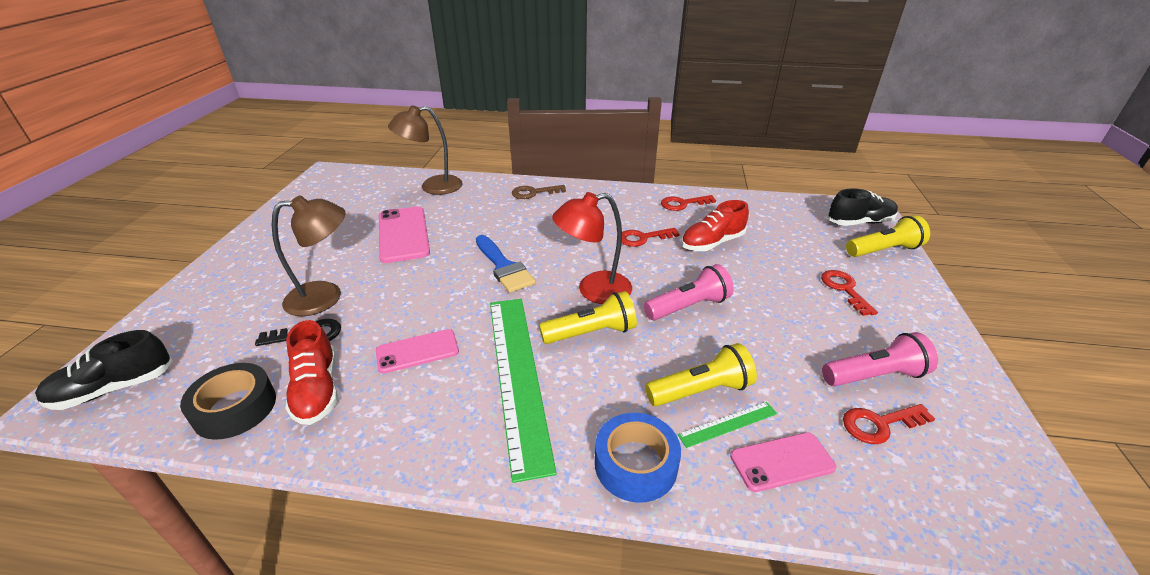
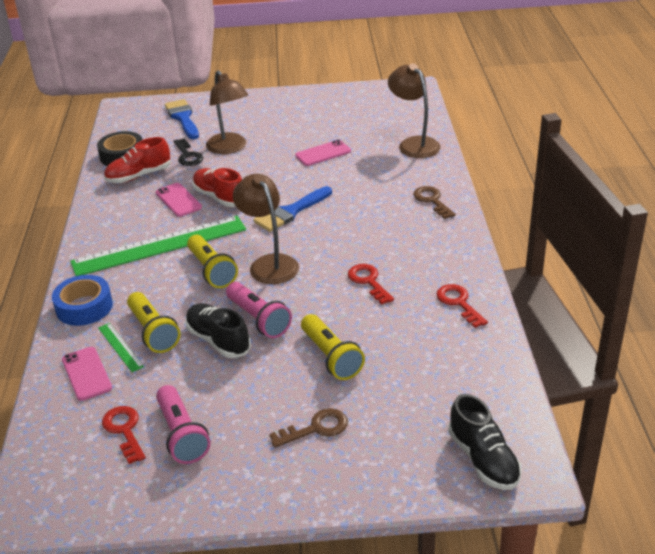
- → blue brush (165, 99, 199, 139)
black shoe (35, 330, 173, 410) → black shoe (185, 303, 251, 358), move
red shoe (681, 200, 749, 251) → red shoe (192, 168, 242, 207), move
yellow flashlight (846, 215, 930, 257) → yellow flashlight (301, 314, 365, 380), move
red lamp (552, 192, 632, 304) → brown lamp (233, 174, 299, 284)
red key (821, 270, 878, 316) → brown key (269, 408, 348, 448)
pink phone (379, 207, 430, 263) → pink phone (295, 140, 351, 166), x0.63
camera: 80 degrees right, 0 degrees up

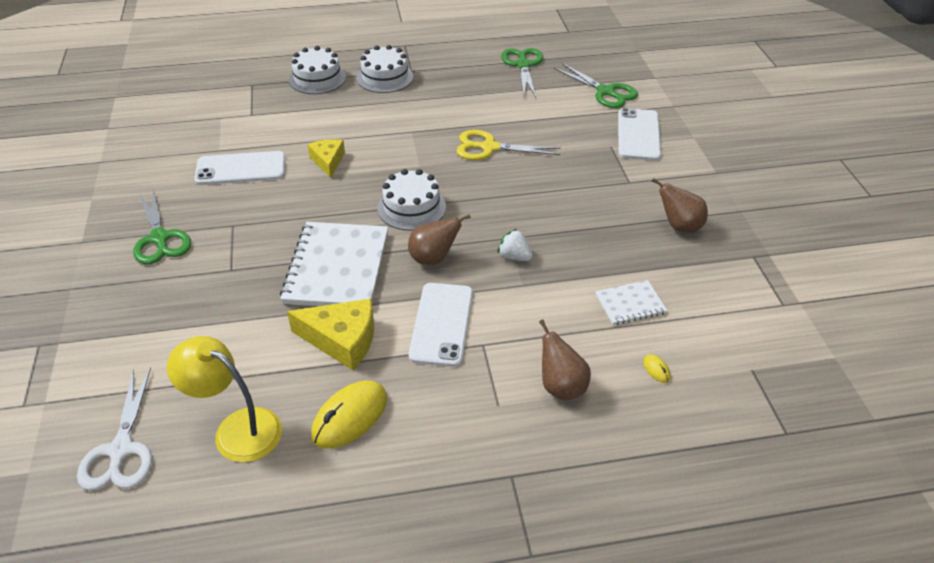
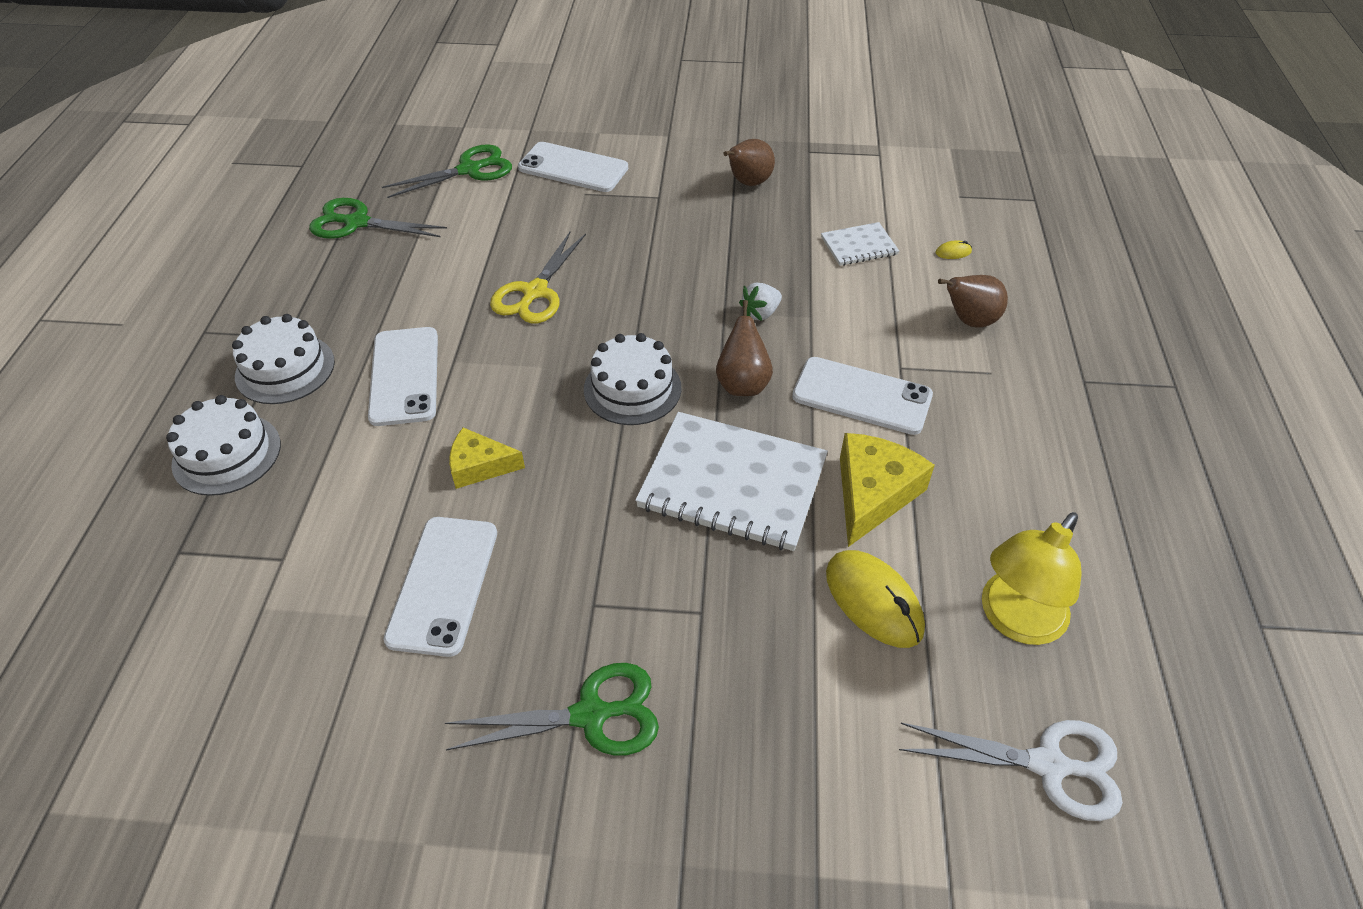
- → white phone (368, 327, 438, 426)
yellow mouse (311, 380, 387, 449) → yellow mouse (826, 550, 925, 648), move
white notebook (595, 280, 667, 325) → white notebook (821, 222, 899, 266), 75 degrees clockwise
camera: 75 degrees left, 5 degrees up

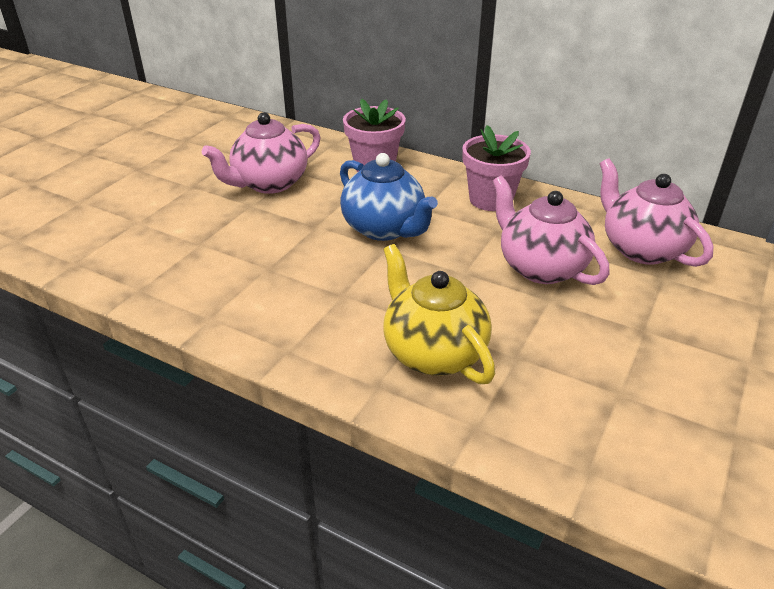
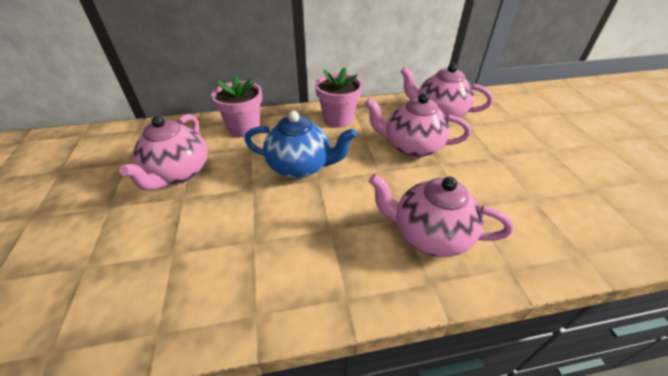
yellow teapot (383, 244, 495, 384) → pink teapot (369, 174, 514, 257)
camera: 40 degrees left, 5 degrees up

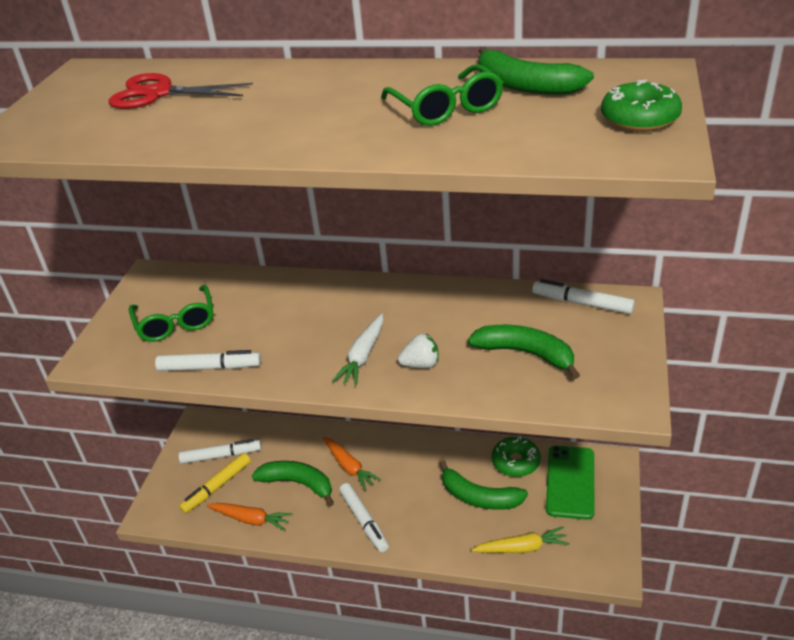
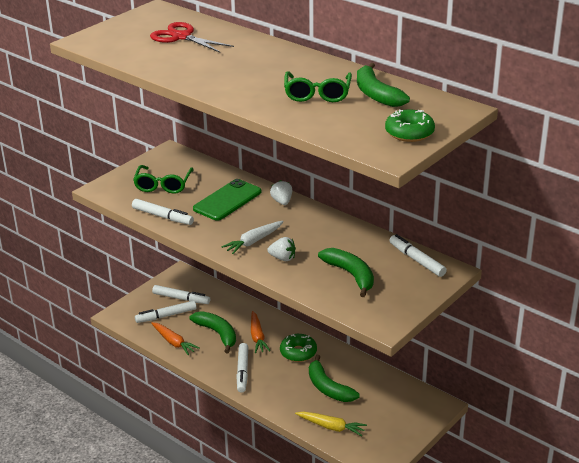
- → white strawberry (270, 180, 292, 205)
green donut (492, 436, 541, 477) → green donut (280, 334, 317, 362), move
green phone (546, 446, 595, 520) → green phone (193, 179, 261, 221), move
yellow marker (179, 453, 251, 514) → white marker (135, 301, 197, 323)
camera: 25 degrees right, 5 degrees down

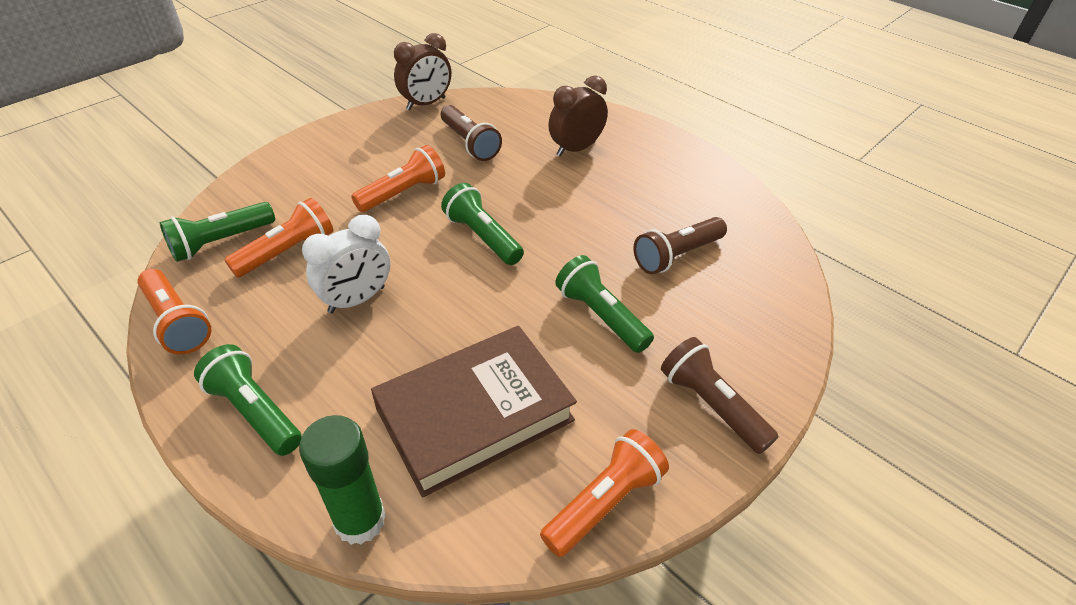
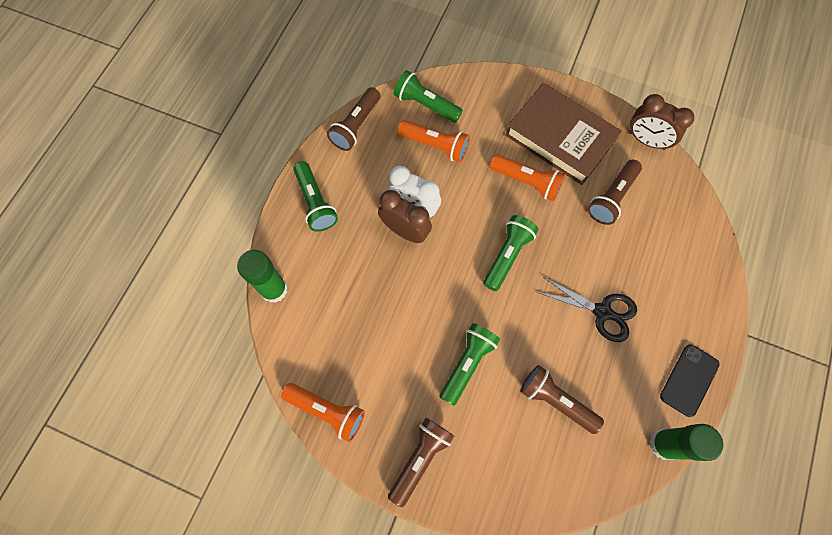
- → black scissors (537, 277, 637, 342)
- → green glue stick (649, 424, 723, 461)
- → black phone (660, 344, 720, 417)
brown book (371, 326, 577, 498) → brown book (505, 83, 622, 185), move
brown clock (548, 76, 608, 156) → brown clock (378, 190, 432, 243), move
orange flashlight (137, 269, 211, 354) → brown flashlight (327, 87, 380, 151)
green flashlight (194, 344, 302, 456) → green flashlight (293, 161, 338, 232), 135 degrees clockwise
camera: 70 degrees right, 25 degrees up

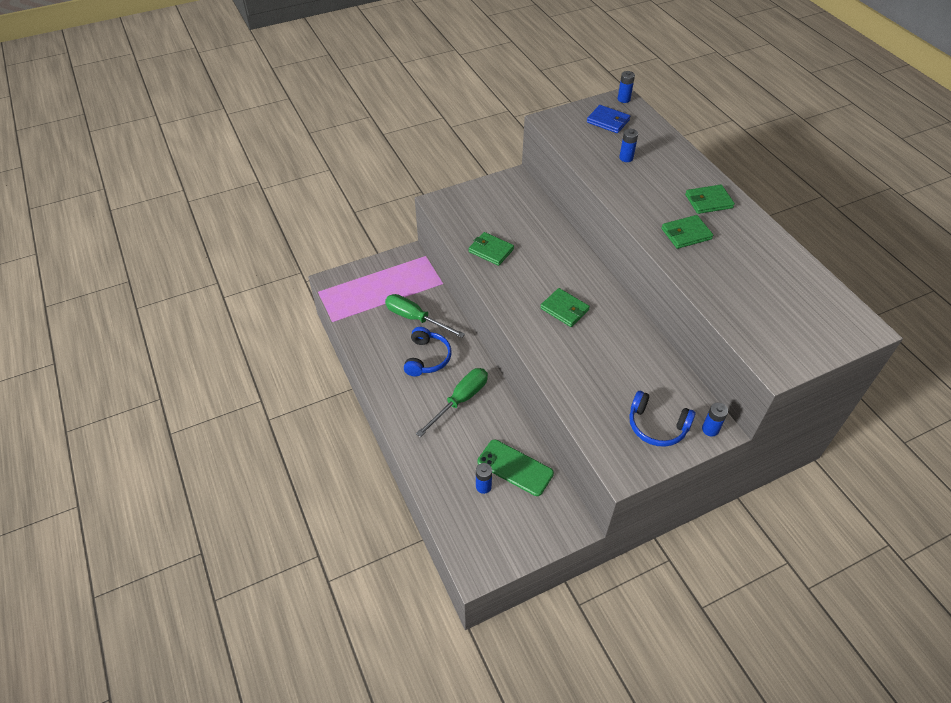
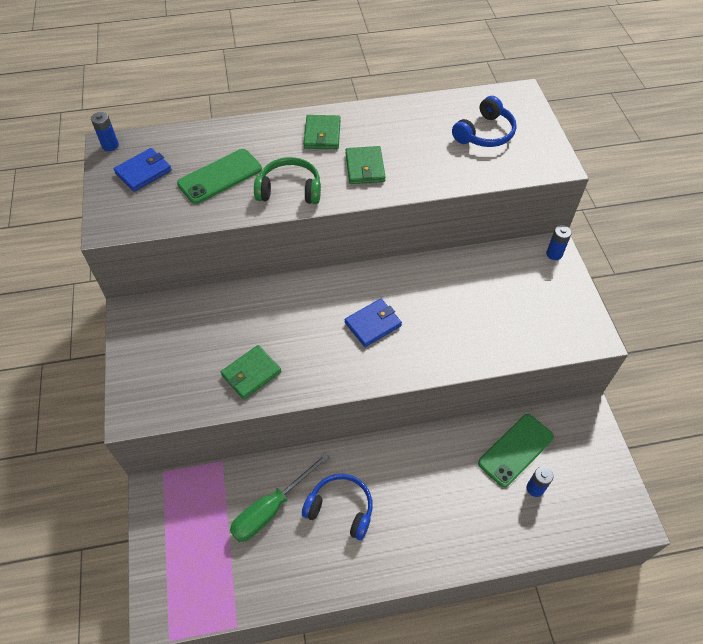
green screwdriver (416, 368, 488, 437) → -
- → green headphones (254, 157, 321, 204)
blue headphones (629, 391, 696, 447) → blue headphones (452, 96, 516, 147), move
blue battery (619, 129, 638, 162) → green phone (177, 149, 262, 204)
green wallet (540, 288, 590, 327) → blue wallet (345, 299, 402, 347)
camera: 75 degrees left, 5 degrees up

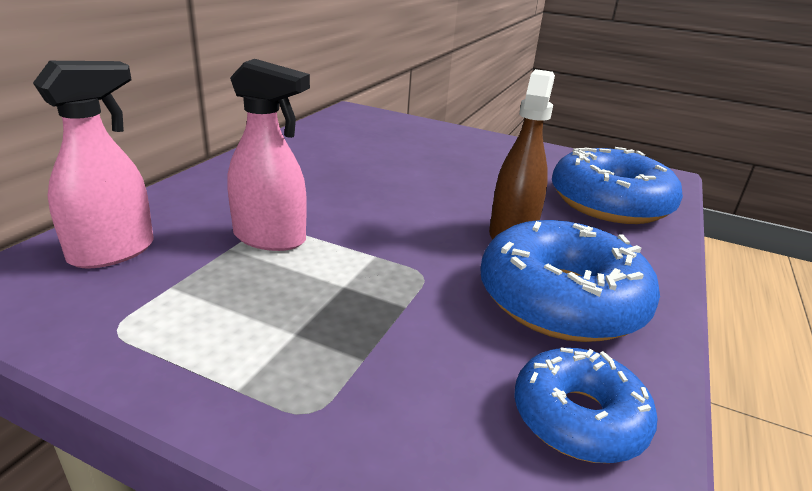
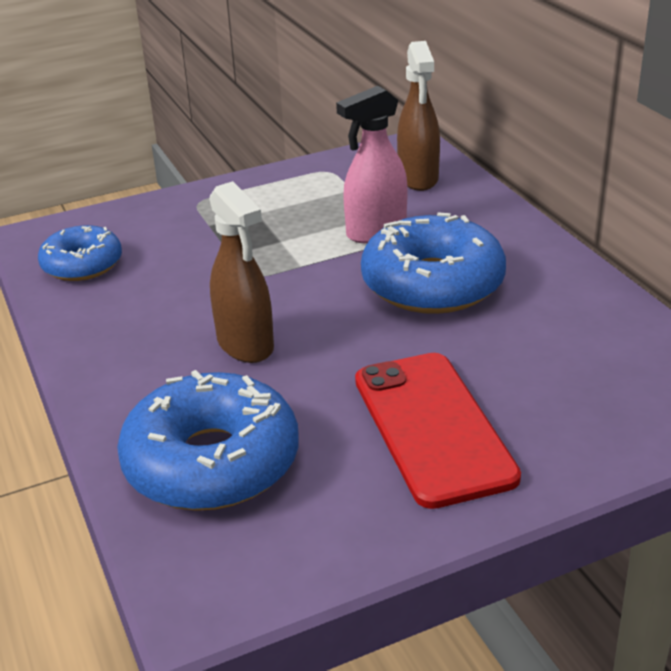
- → red phone (355, 353, 521, 509)
blue donut (480, 220, 660, 342) → blue donut (361, 212, 506, 314), move
pink spray bottle (33, 61, 154, 269) → brown spray bottle (397, 41, 440, 191)
camera: 135 degrees right, 5 degrees up

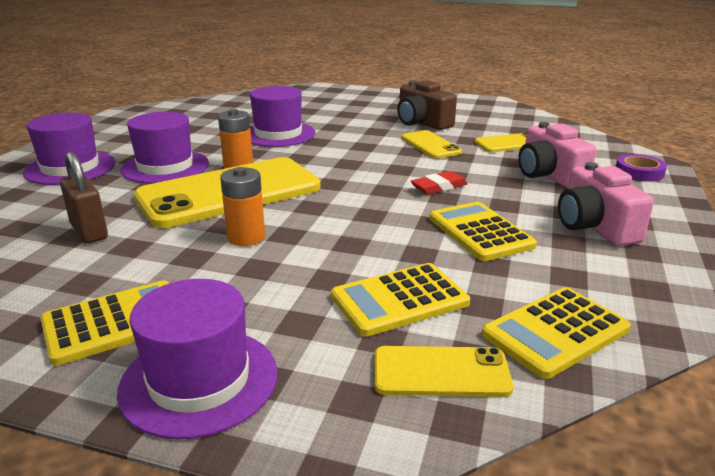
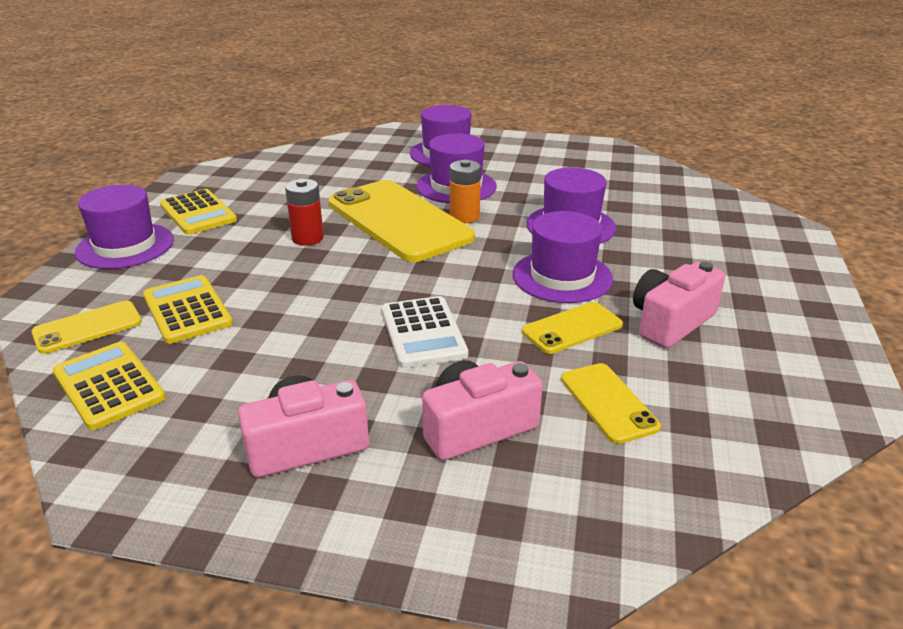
brown padlock (60, 151, 108, 243) → -
yellow calculator (429, 202, 537, 261) → -
purple tape (616, 154, 667, 181) → -
- → purple hat (513, 211, 613, 303)
red eraser (411, 171, 468, 195) → white calculator (382, 296, 468, 368)
orange battery (220, 167, 265, 246) → red battery (285, 179, 324, 246)
brown camera (397, 80, 457, 130) → pink camera (633, 261, 725, 348)
yellow phone (375, 346, 514, 397) → yellow phone (31, 300, 142, 354), 60 degrees clockwise
camera: 85 degrees right, 5 degrees up

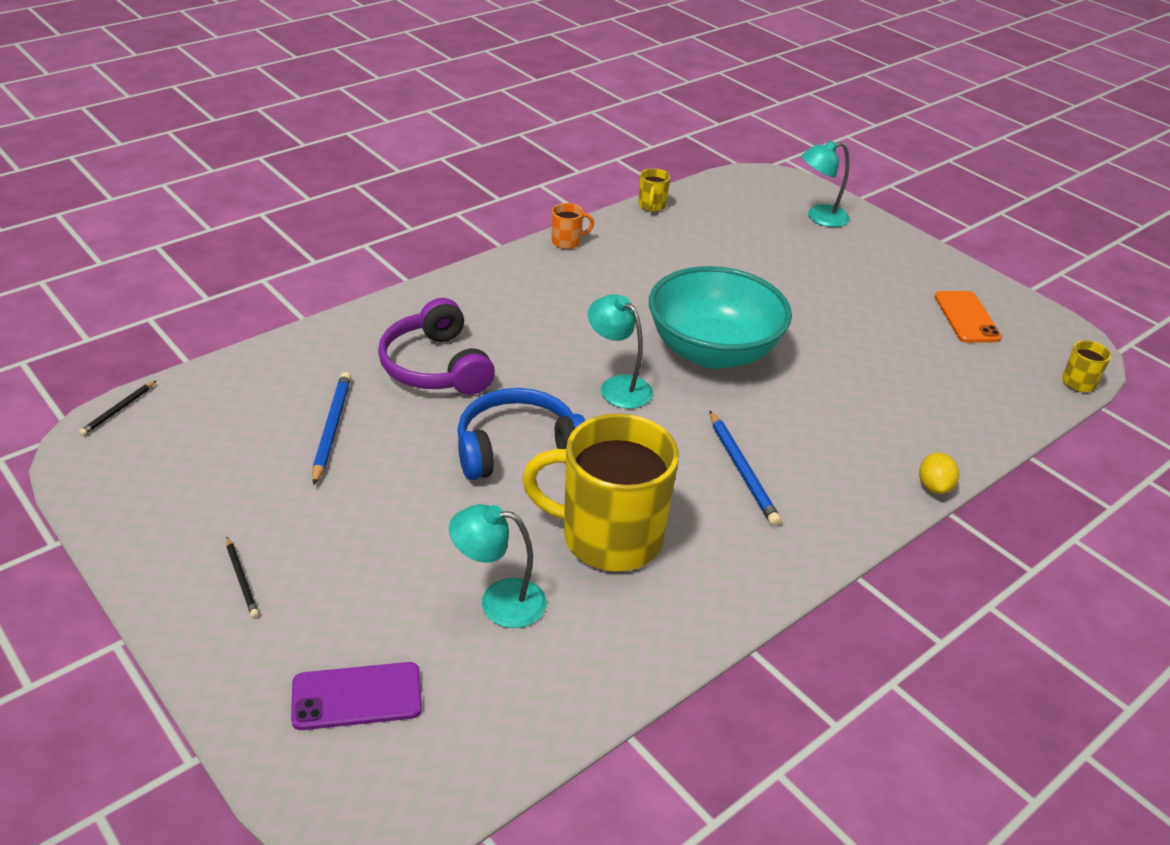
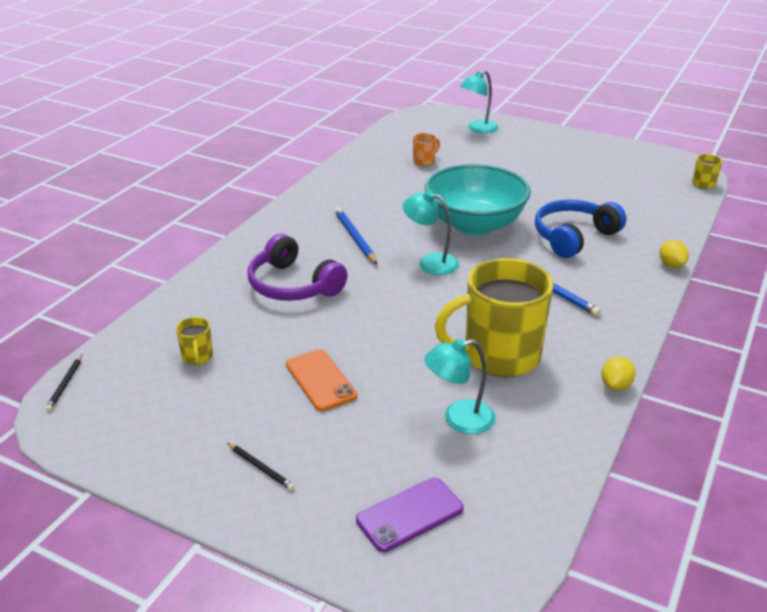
- → yellow lemon (601, 356, 636, 391)
blue pencil (313, 372, 351, 485) → blue pencil (334, 207, 377, 264), move
blue headphones (457, 388, 586, 480) → blue headphones (535, 199, 626, 258), move
orange mug (552, 203, 594, 249) → orange mug (413, 133, 440, 166), move
yellow mug (638, 168, 670, 212) → yellow mug (176, 317, 213, 365), move
orange phone (935, 291, 1002, 343) → orange phone (286, 349, 357, 411), move
camera: 20 degrees left, 5 degrees down

